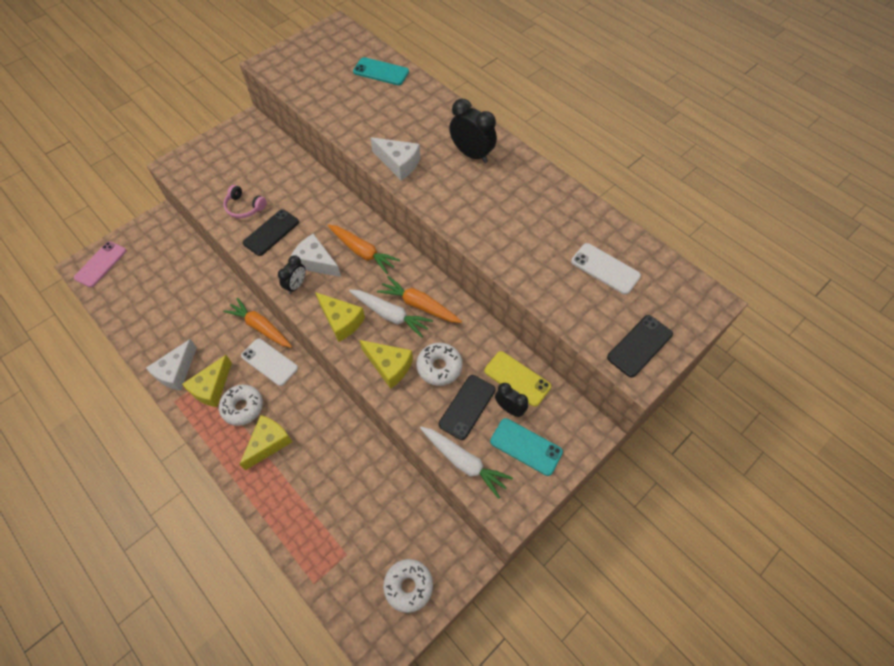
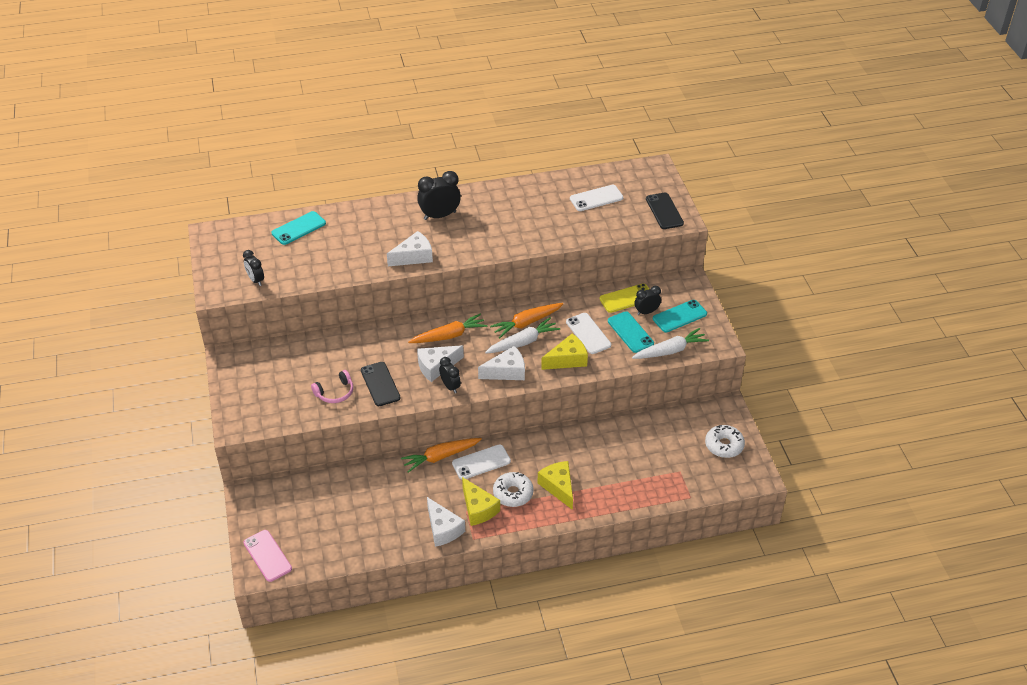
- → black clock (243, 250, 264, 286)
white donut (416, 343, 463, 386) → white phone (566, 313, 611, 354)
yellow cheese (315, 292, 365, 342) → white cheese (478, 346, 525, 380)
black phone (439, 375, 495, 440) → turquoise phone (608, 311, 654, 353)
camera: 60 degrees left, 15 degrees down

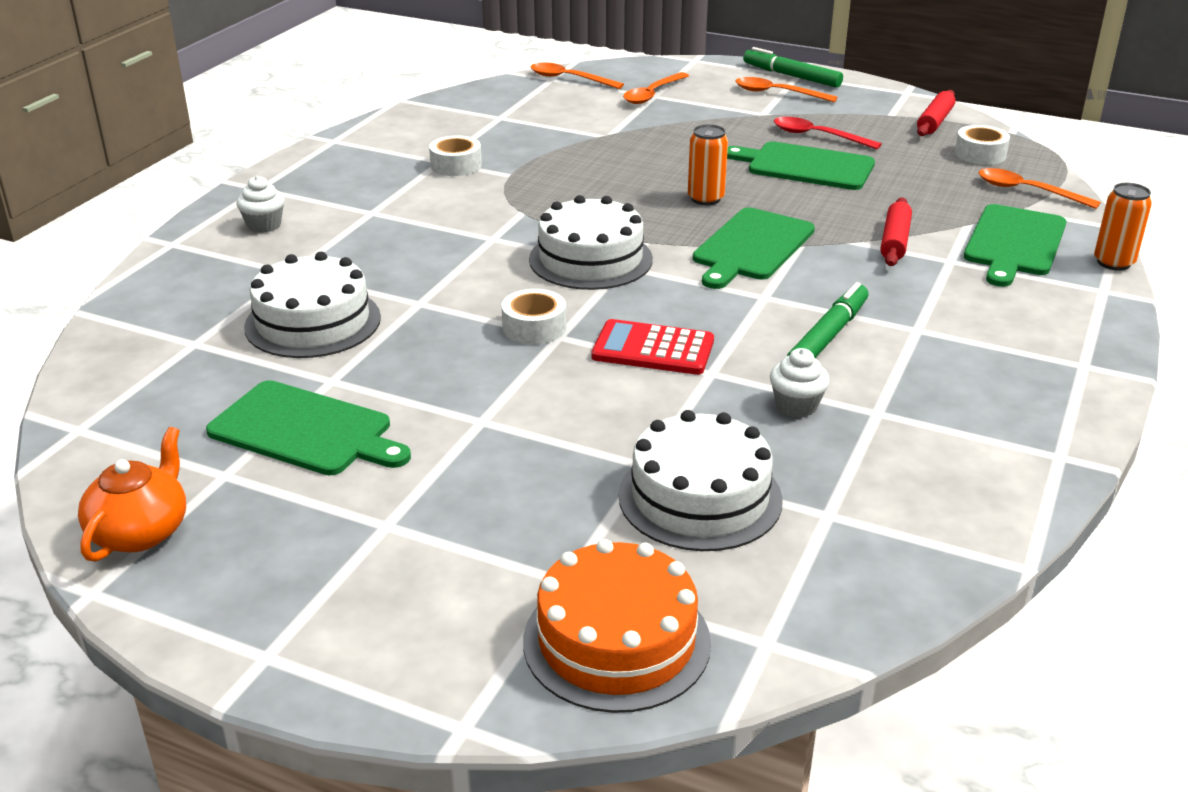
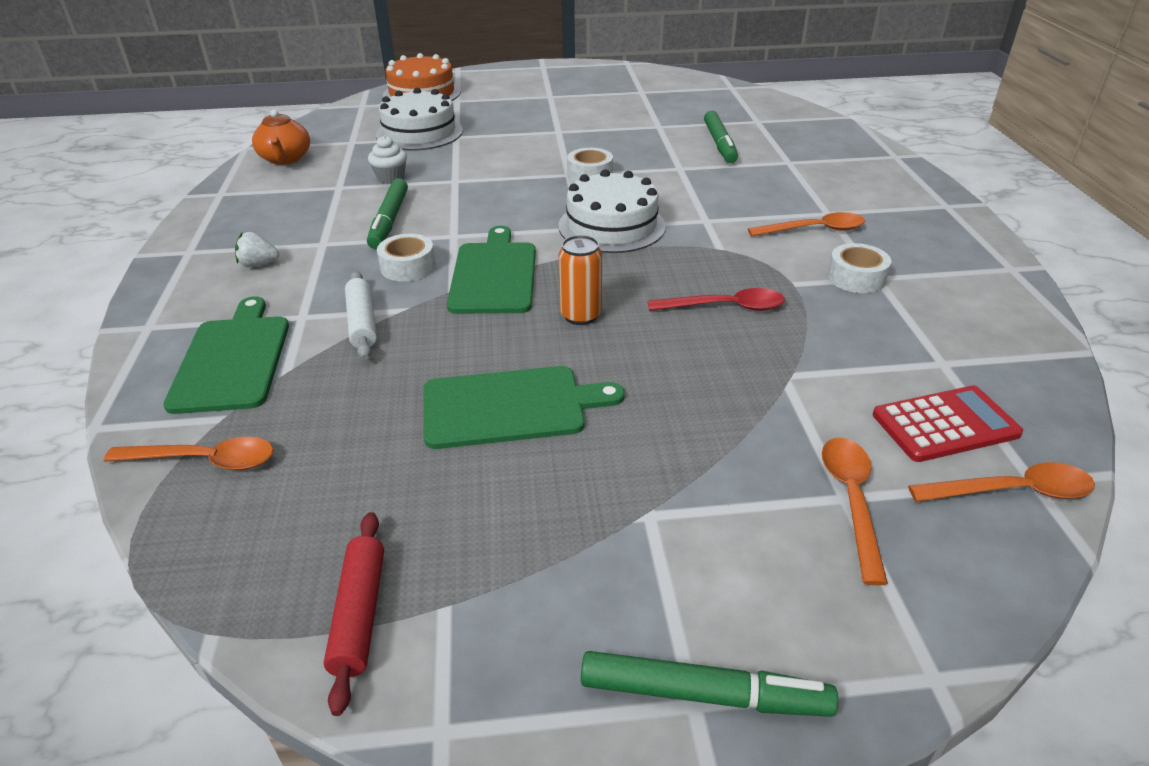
green cutting board (206, 380, 411, 475) → -
white cupcake (236, 176, 285, 233) → -
orange can (1094, 183, 1152, 271) → -
- → white strawberry (235, 232, 279, 267)
orange teapot (78, 427, 186, 562) → orange teapot (252, 109, 310, 165), move
red calculator (592, 319, 714, 375) → red calculator (873, 386, 1023, 462), move
orange spoon (735, 77, 838, 102) → orange spoon (748, 212, 865, 236), move
red spoon (774, 117, 882, 149) → red spoon (648, 288, 785, 311), move
white tape (955, 125, 1010, 165) → white tape (377, 234, 436, 282), move
white cake (244, 252, 381, 358) → green marker (704, 110, 738, 163)
red rolling pin (880, 197, 912, 266) → white rolling pin (345, 271, 377, 360)
camera: 150 degrees right, 5 degrees up

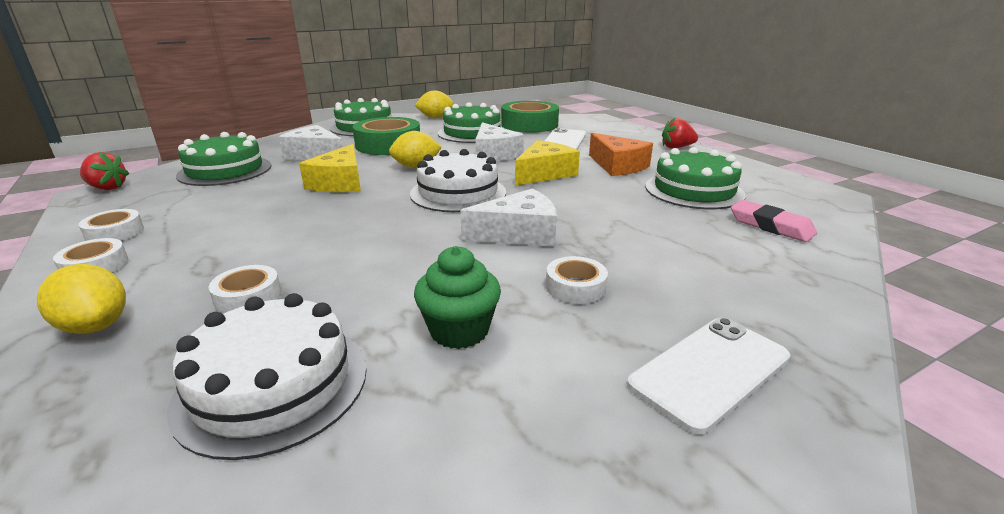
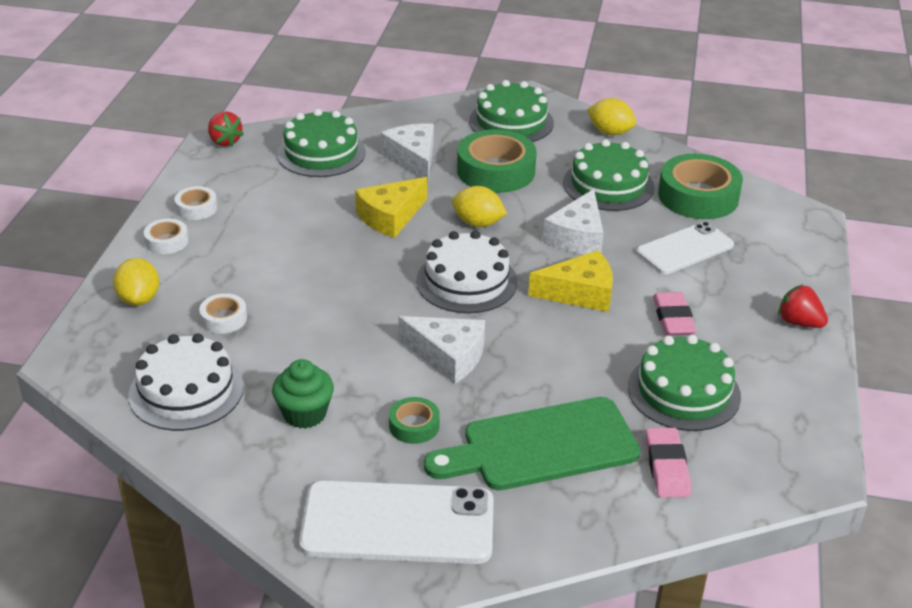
- → green cutting board (424, 397, 640, 490)
orange cheese (589, 133, 653, 176) → pink eraser (653, 292, 696, 336)
white tape (546, 256, 608, 304) → green tape (389, 397, 440, 444)
white phone (627, 317, 790, 434) → white phone (299, 481, 494, 564), x1.54
camera: 40 degrees right, 10 degrees up

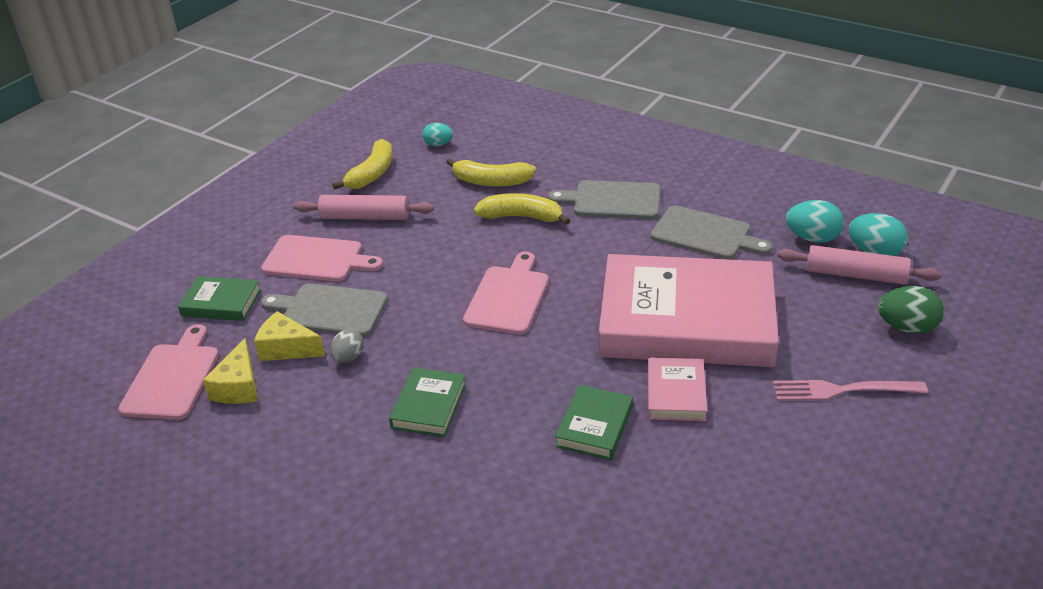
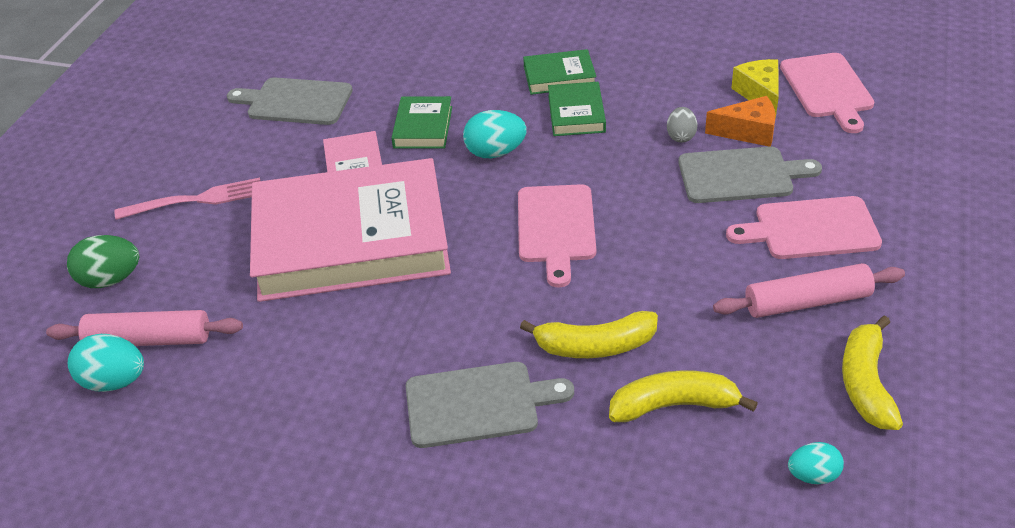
green book (178, 276, 261, 321) → green book (523, 49, 596, 95), move
grey cutting board (651, 205, 773, 259) → grey cutting board (227, 78, 353, 125), move
turquoise egg (786, 200, 844, 243) → turquoise egg (463, 110, 527, 158), move
yellow cheese (254, 311, 325, 361) → orange cheese (705, 96, 775, 146)
camera: 165 degrees right, 5 degrees up

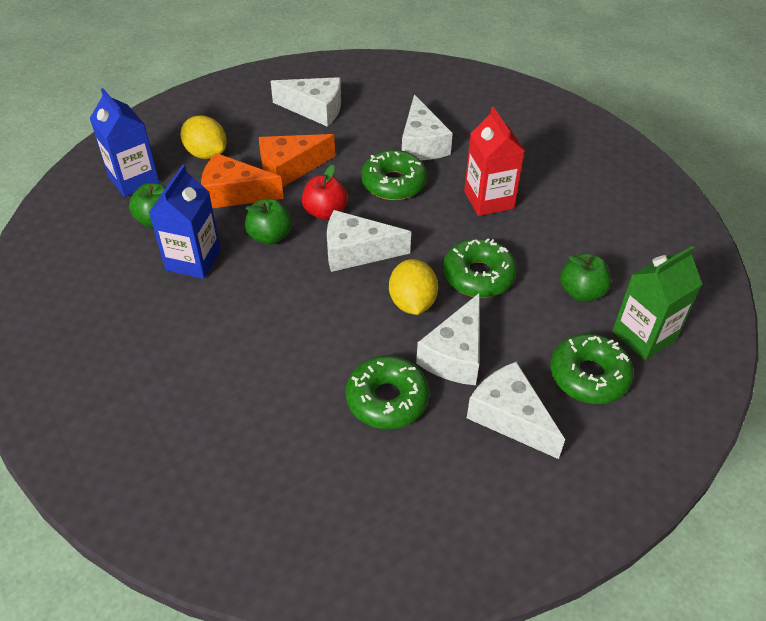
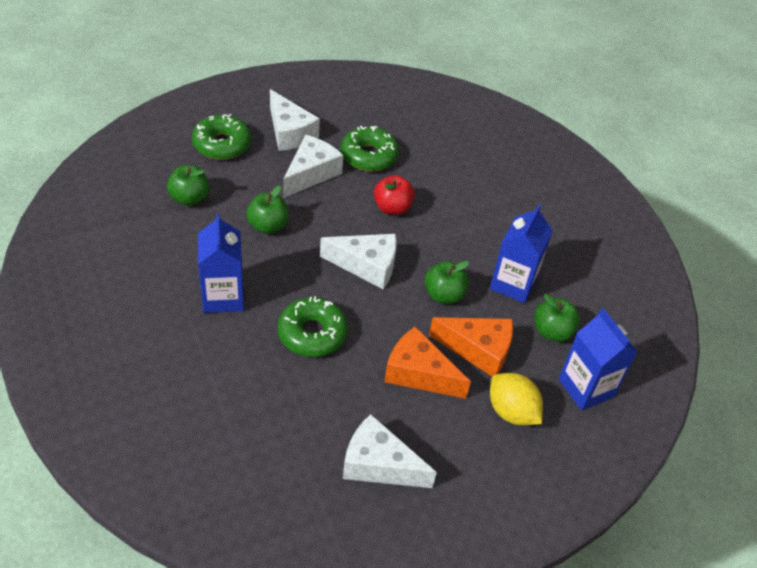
yellow lemon (389, 259, 438, 315) → -
white cheese (402, 95, 453, 160) → -
green carton (612, 246, 702, 360) → -
red apple (302, 165, 348, 220) → red apple (374, 175, 415, 215), move
green donut (443, 238, 517, 298) → green apple (246, 186, 289, 234)
red carton (464, 107, 525, 216) → blue carton (198, 213, 244, 313)
orange cheese (259, 134, 335, 187) → orange cheese (384, 326, 471, 399), 135 degrees counterclockwise
camera: 175 degrees left, 0 degrees up

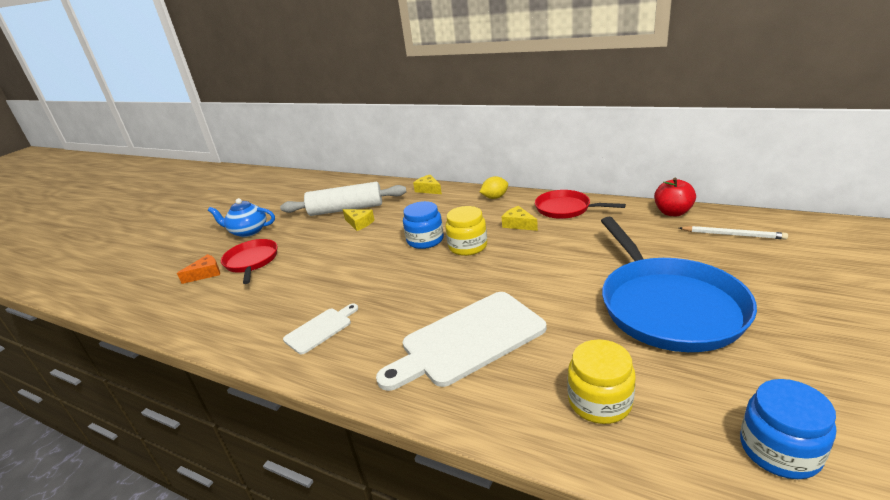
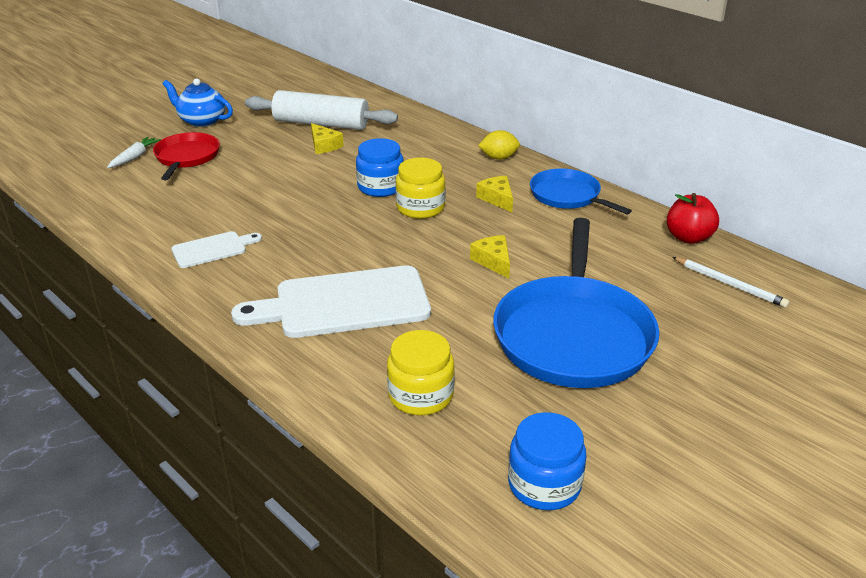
yellow cheese (413, 175, 442, 194) → yellow cheese (470, 235, 510, 279), move
orange cheese (177, 254, 220, 284) → white carrot (107, 136, 161, 168)
red pan (535, 190, 626, 219) → blue pan (530, 168, 632, 214)
camera: 15 degrees right, 5 degrees up

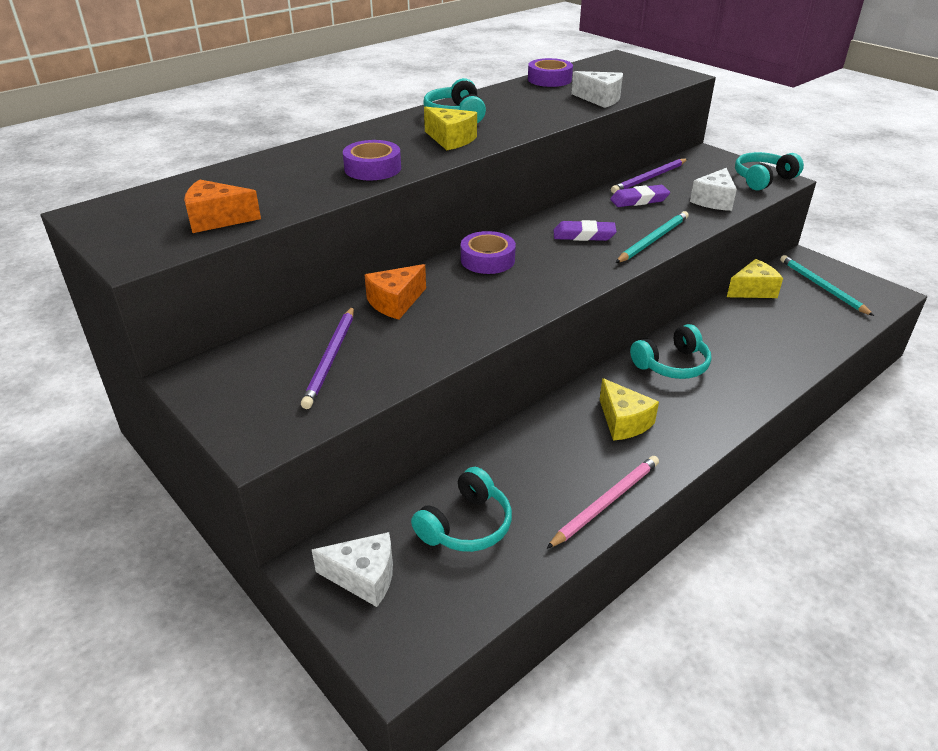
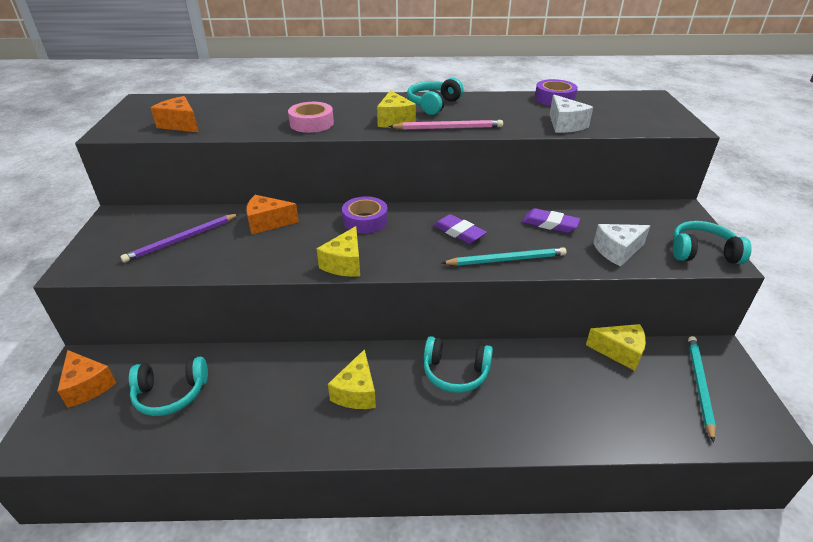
purple pencil (611, 159, 687, 193) → -
- → yellow cheese (317, 226, 360, 277)
pink pencil (546, 456, 659, 549) → pink pencil (389, 120, 503, 130), move
white cheese (312, 532, 393, 607) → orange cheese (57, 350, 116, 408)
purple tape (343, 140, 401, 181) → pink tape (288, 102, 334, 133)
camera: 40 degrees right, 0 degrees up

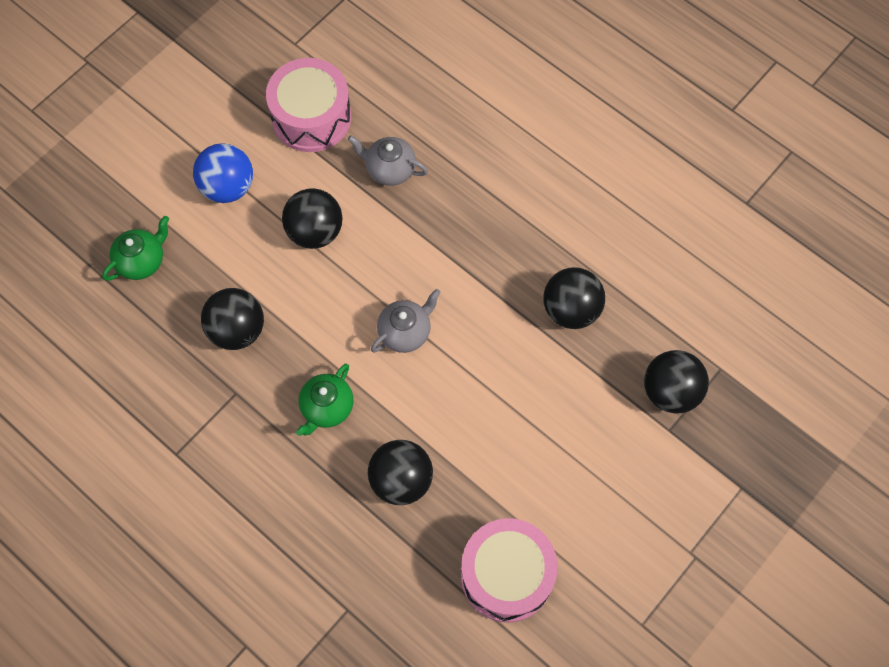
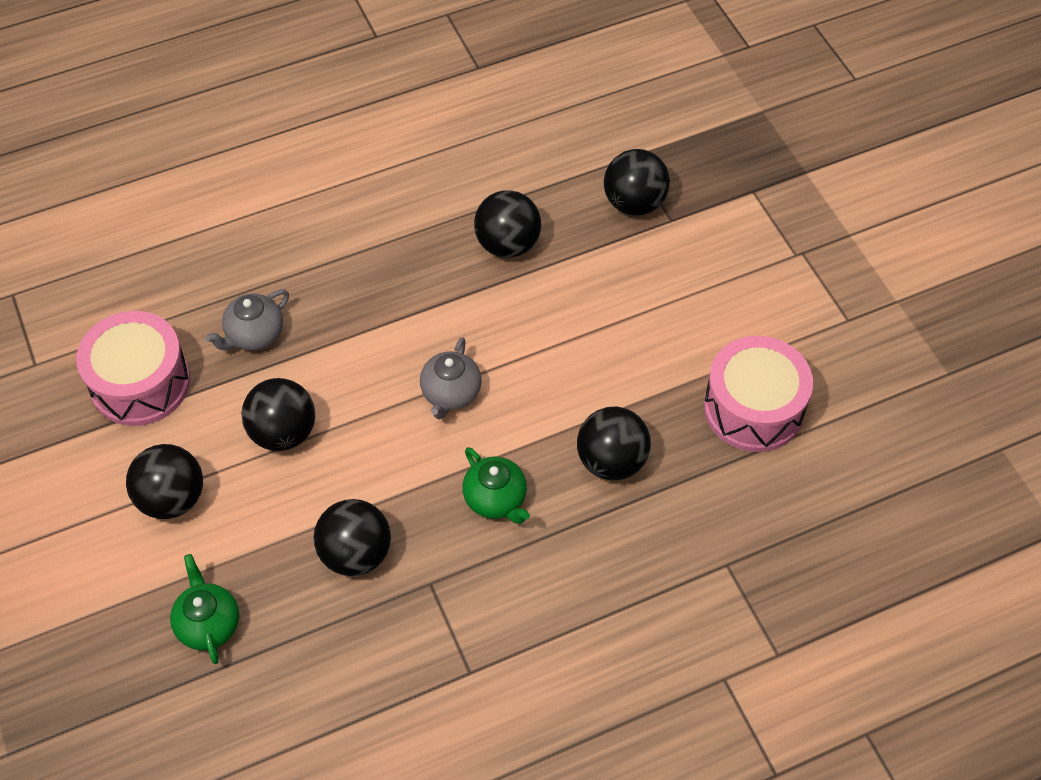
blue ball (193, 143, 253, 203) → black ball (126, 444, 203, 519)
grey teapot (371, 289, 441, 353) → grey teapot (420, 337, 482, 419), 150 degrees counterclockwise
camera: 65 degrees left, 10 degrees down

